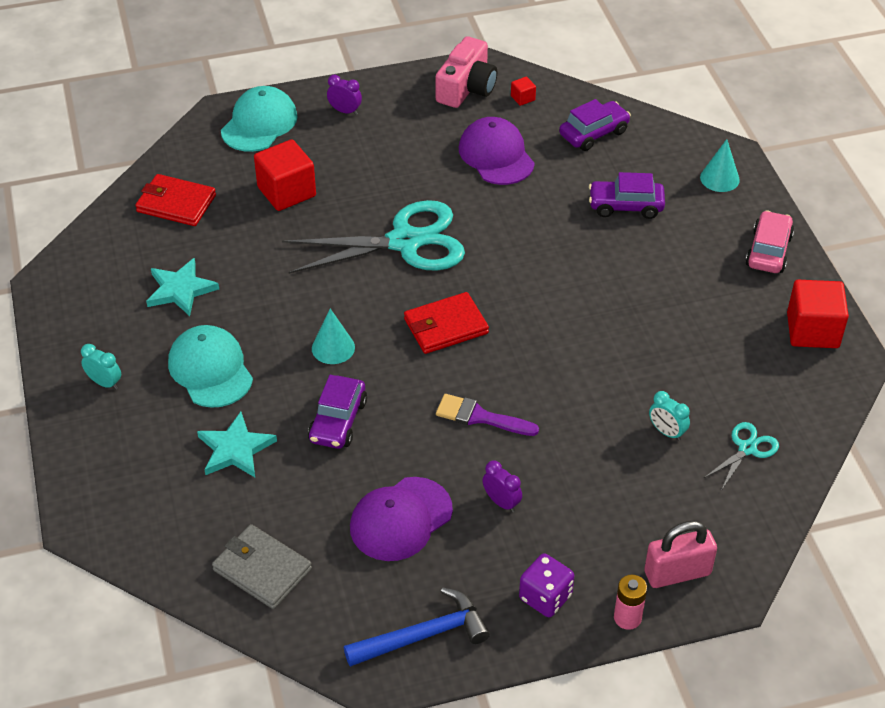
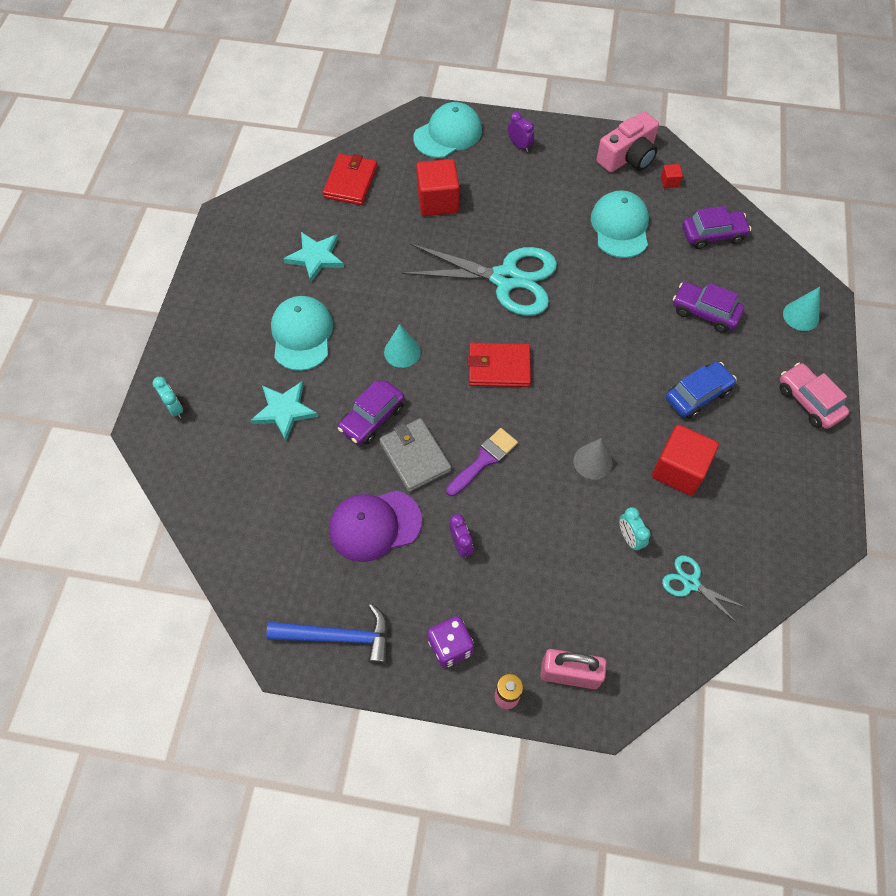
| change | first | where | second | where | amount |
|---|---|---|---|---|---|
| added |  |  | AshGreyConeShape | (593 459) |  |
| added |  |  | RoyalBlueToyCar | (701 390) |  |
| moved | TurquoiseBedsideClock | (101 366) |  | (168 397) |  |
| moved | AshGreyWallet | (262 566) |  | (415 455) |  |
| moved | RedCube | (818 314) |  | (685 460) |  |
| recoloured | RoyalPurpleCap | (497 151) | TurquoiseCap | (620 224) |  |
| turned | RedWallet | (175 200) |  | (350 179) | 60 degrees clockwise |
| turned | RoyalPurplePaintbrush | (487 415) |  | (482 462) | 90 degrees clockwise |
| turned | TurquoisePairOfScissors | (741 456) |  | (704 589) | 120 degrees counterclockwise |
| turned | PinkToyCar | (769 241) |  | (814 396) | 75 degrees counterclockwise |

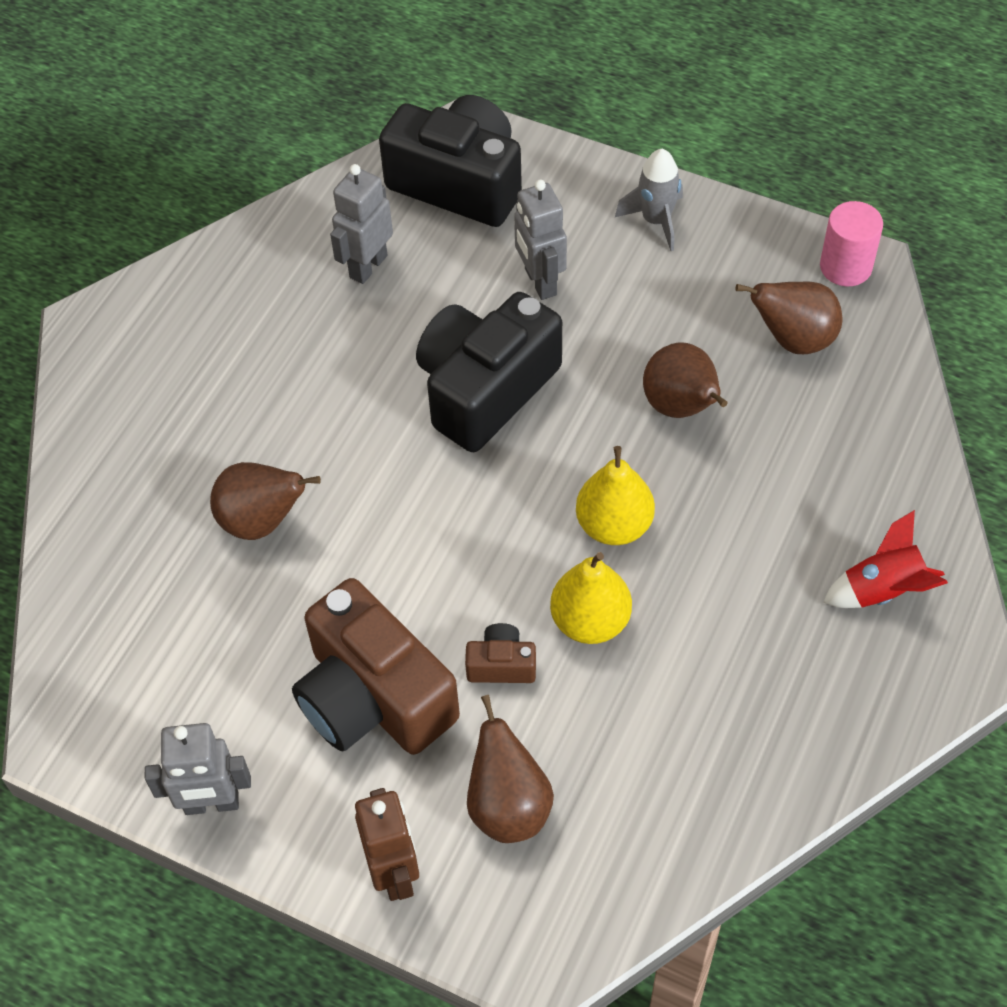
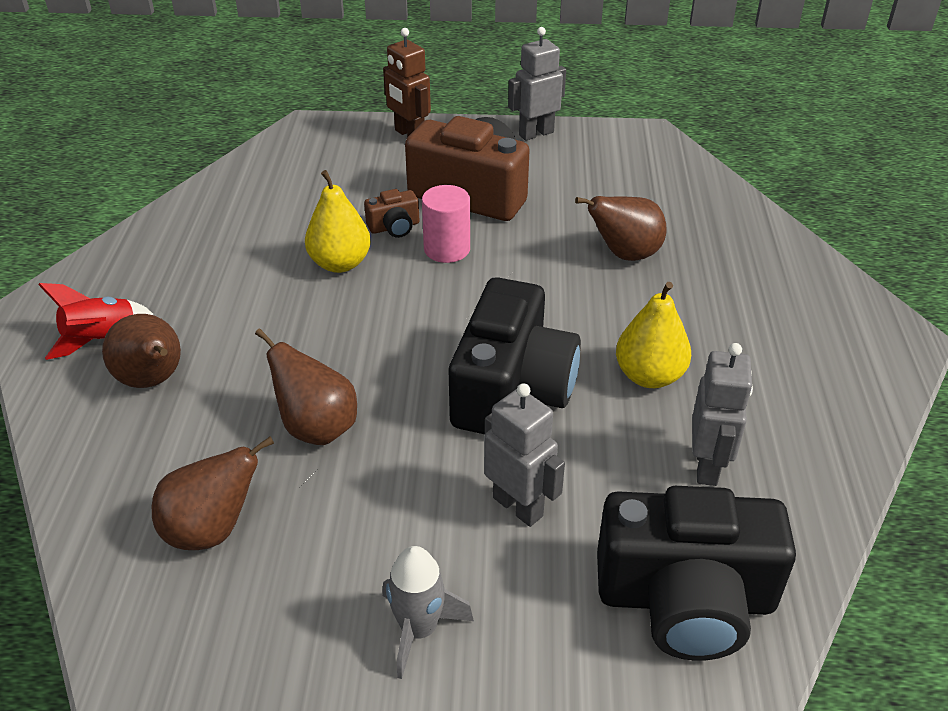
| change | first | where | second | where | amount |
|---|---|---|---|---|---|
| moved | BrownPearFruit | (510 769) |  | (141 351) |  |
| moved | YellowPearFruit | (615 495) |  | (653 335) |  |
| moved | PinkSolidCylinder | (851 243) |  | (446 224) |  |

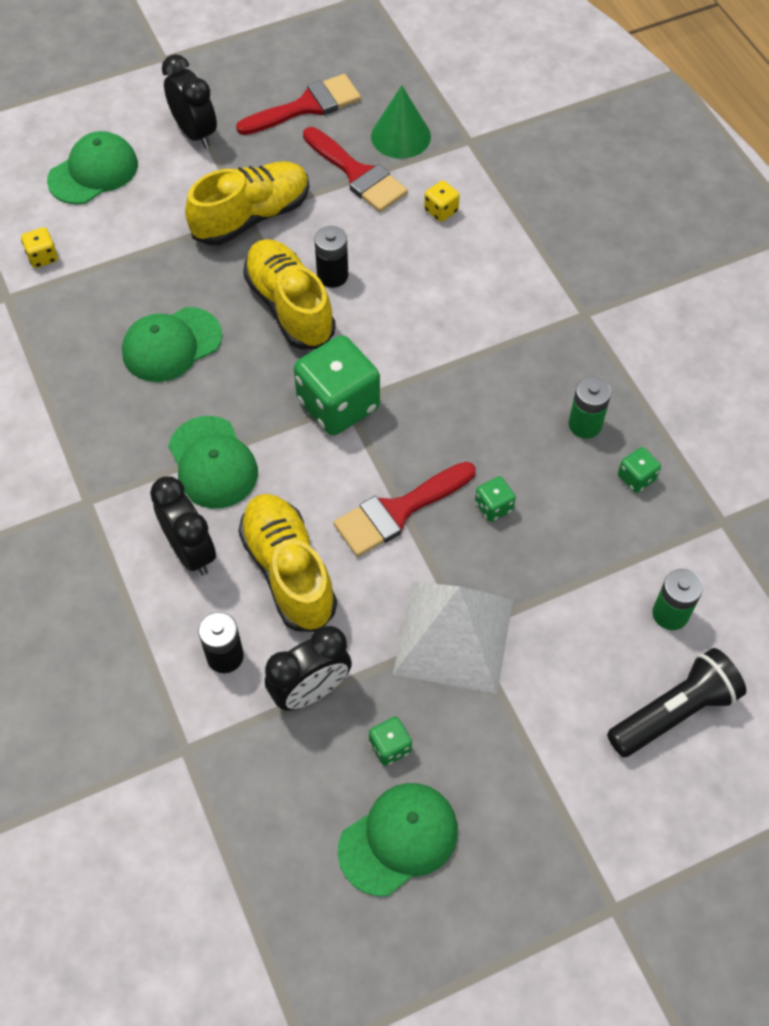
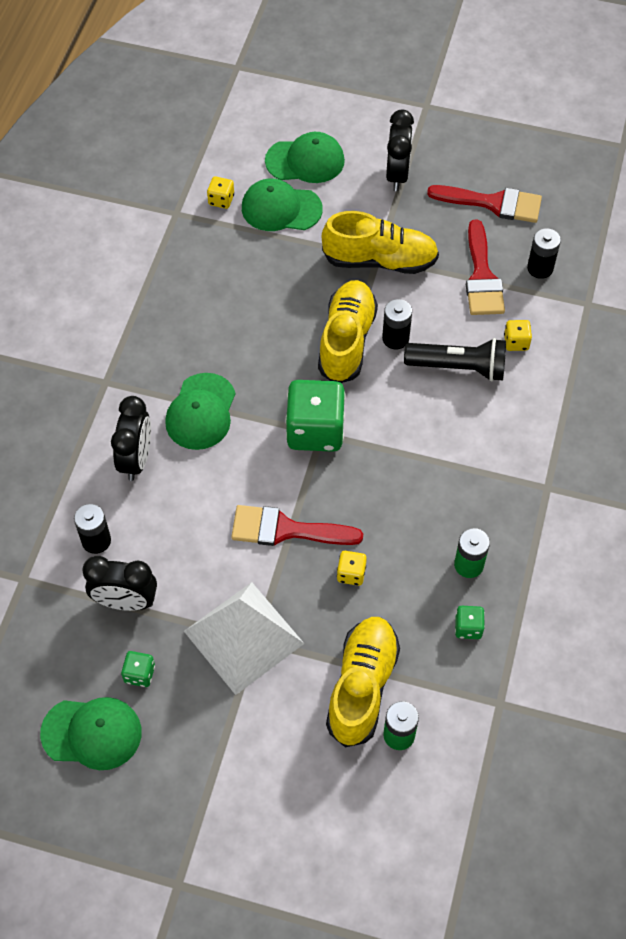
| change | first | where | second | where | amount |
|---|---|---|---|---|---|
| moved | EmeraldCap | (172 344) |  | (282 204) |  |
| moved | YellowSneaker | (287 563) |  | (363 682) |  |
| moved | JetBlackTorch | (676 702) |  | (455 359) |  |
| replaced | EmeraldConeShape | (401 122) | JetBlackBattery | (544 253) |  |
| recoloured | EmeraldDie | (495 499) | YellowDie | (352 568) |  |

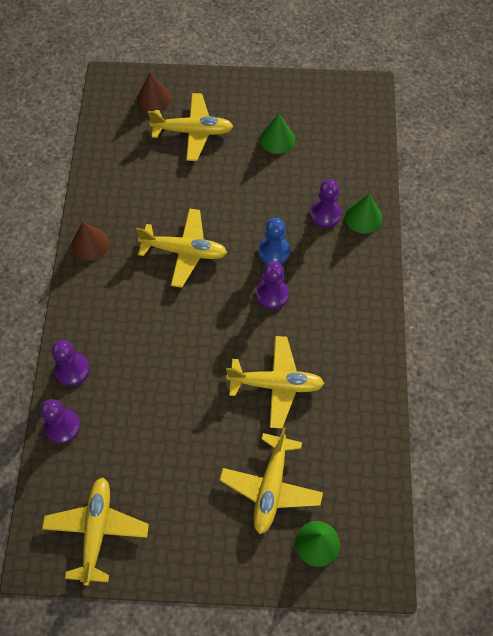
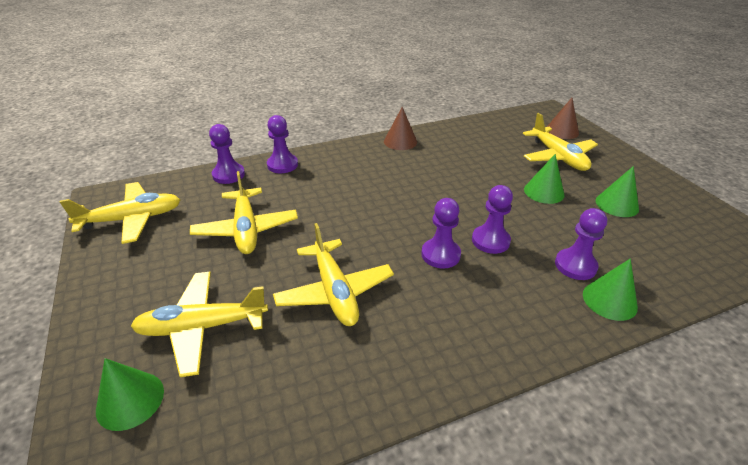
| change | first | where | second | where | amount |
|---|---|---|---|---|---|
| added |  |  | EmeraldConeShape | (544 179) |  |
| moved | YellowAeroplane | (181 248) |  | (244 212) |  |
| recoloured | RoyalBluePawn | (274 241) | RoyalPurplePawn | (492 219) |  |

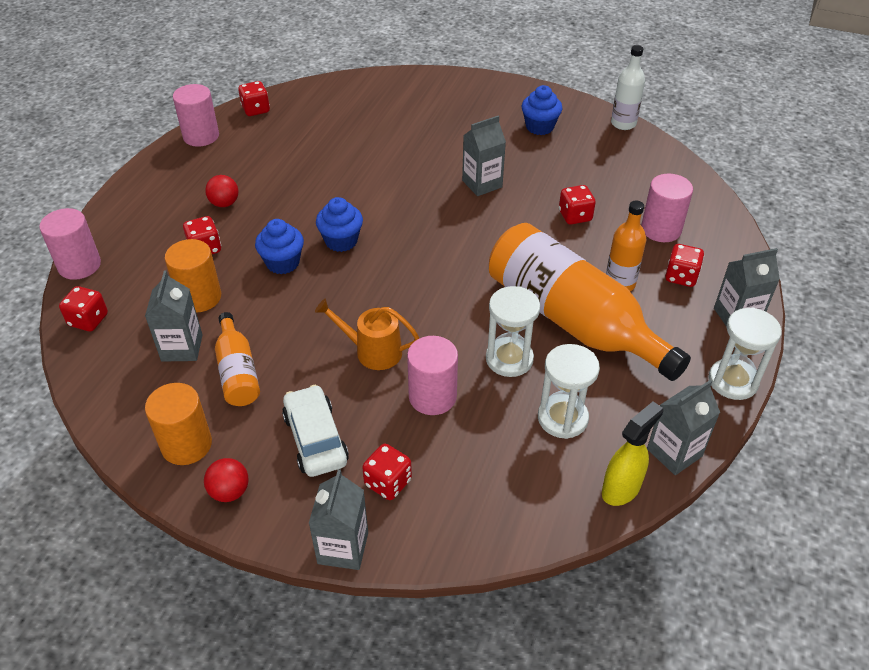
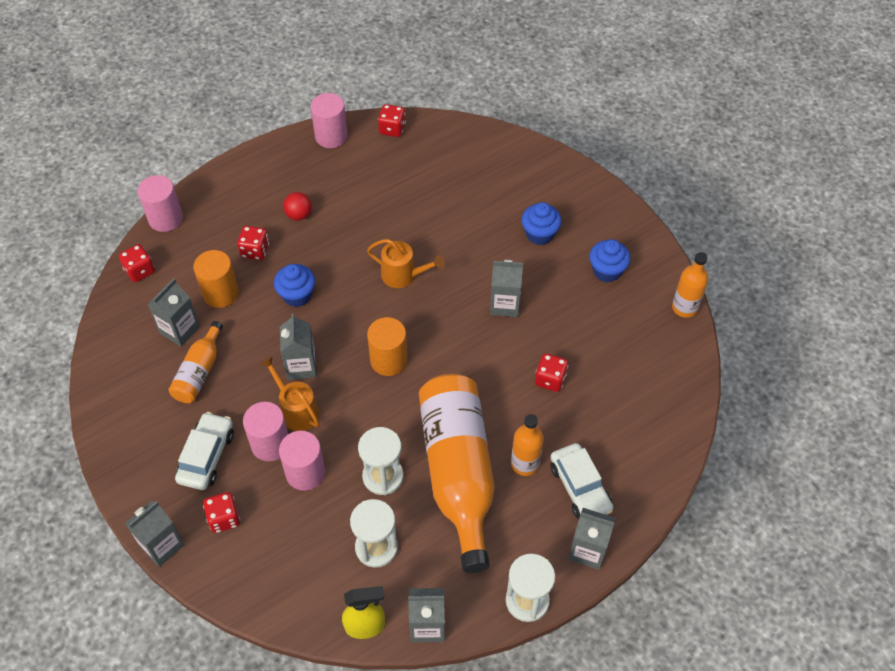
| change | first | where | second | where | amount |
|---|---|---|---|---|---|
| removed | RedSphere | (226 480) |  |  |  |
| added |  |  | AshGreyCarton | (298 346) |  |
| added |  |  | OrangeWateringCan | (406 263) |  |
| moved | OrangeSolidCylinder | (178 424) |  | (387 346) |  |
| moved | RoyalBlueCupcake | (339 224) |  | (541 223) |  |
| moved | PinkSolidCylinder | (667 208) |  | (265 431) |  |
| replaced | RedDie | (684 265) | WhiteToyCar | (581 481) |  |
| recoloured | WhiteBottle | (628 87) | OrangeBottle | (690 285) |  |

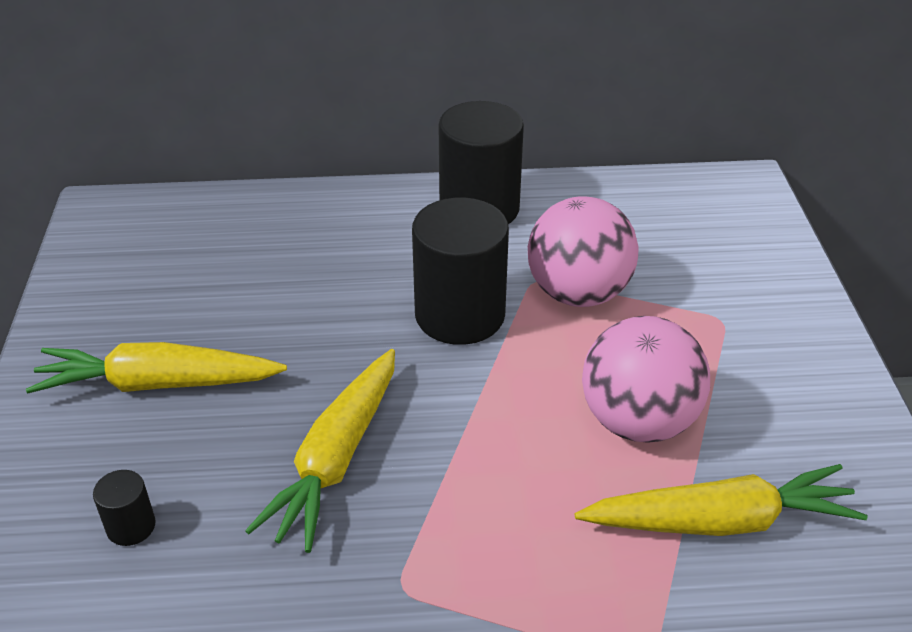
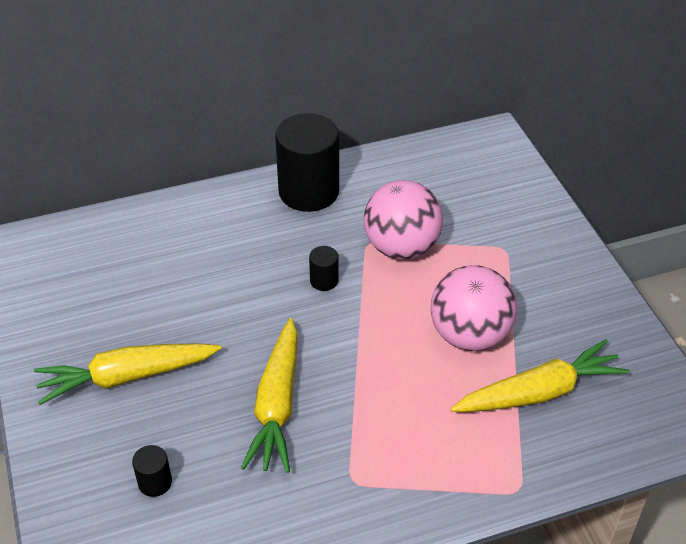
| change | first | where | second | where | amount |
|---|---|---|---|---|---|
| resized | JetBlackSolidCylinder | (460 271) |  | (324 268) | x0.44 |

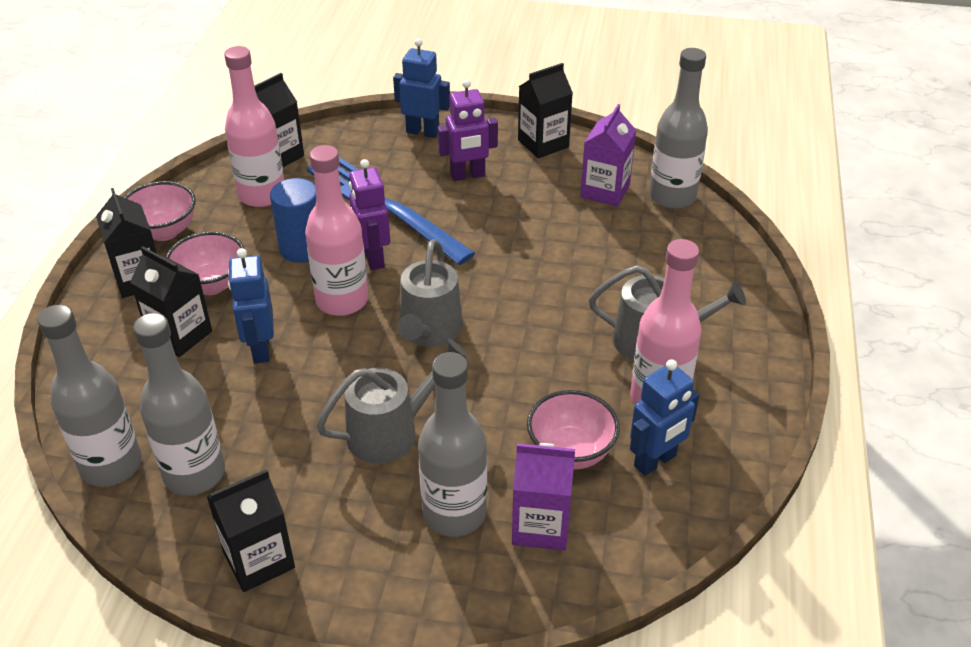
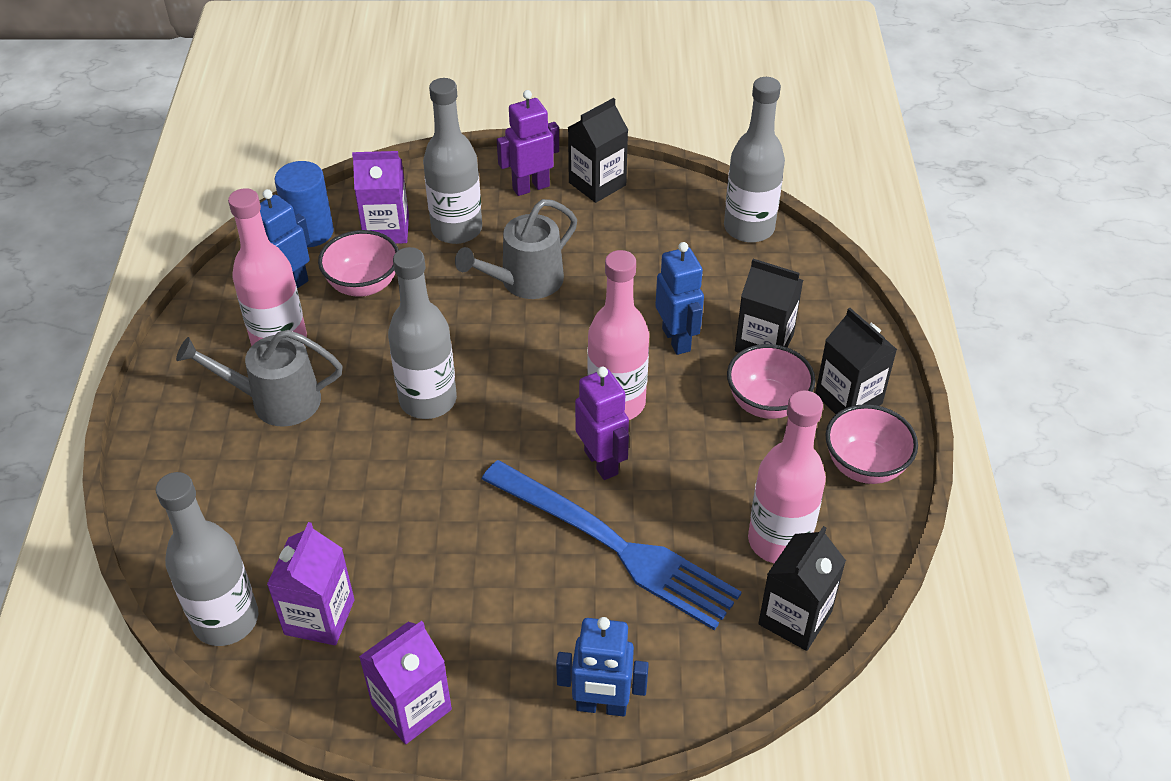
| change | first | where | second | where | amount |
|---|---|---|---|---|---|
| removed | AshGreyWateringCan | (430 292) |  |  |  |
| moved | AshGreyBottle | (179 404) |  | (422 333) |  |
| moved | RoyalBlueSolidCylinder | (293 220) |  | (304 204) |  |
| moved | RoyalPurpleRobotFigure | (468 130) |  | (528 143) |  |
| recoloured | JetBlackCarton | (545 110) | RoyalPurpleCarton | (405 682) |  |

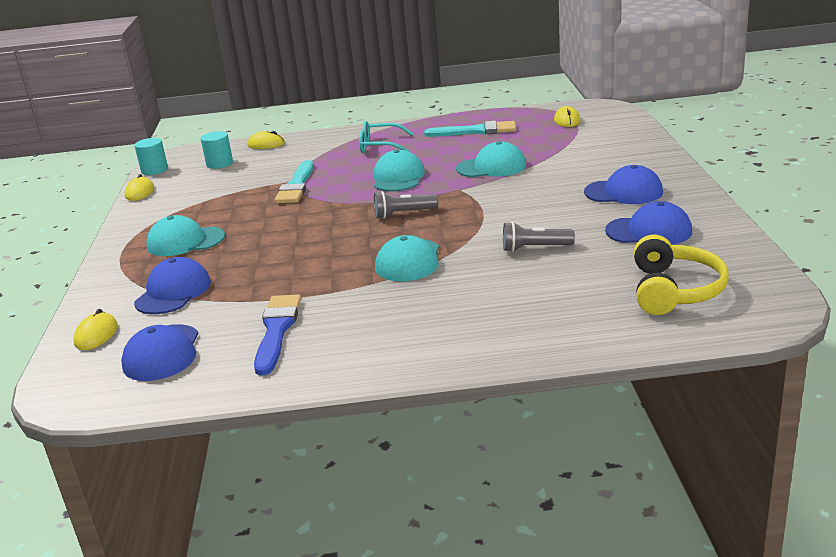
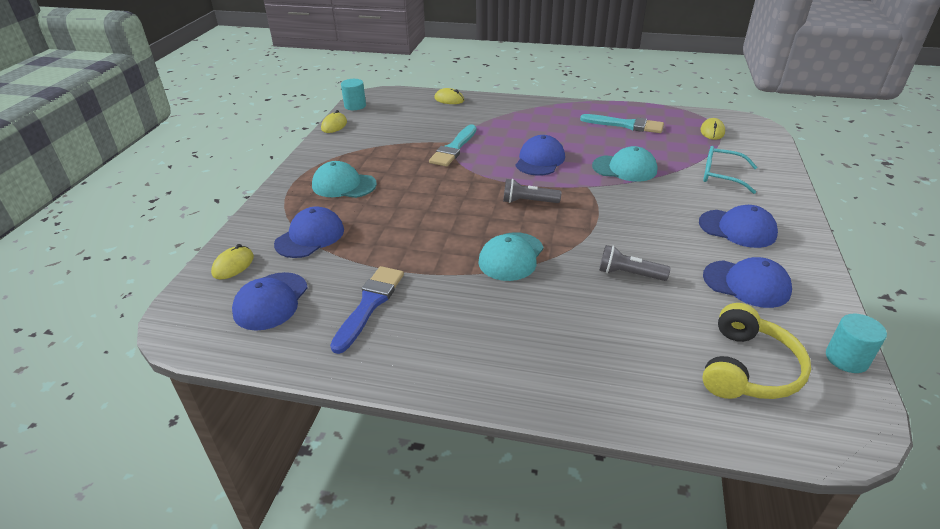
| change | first | where | second | where | amount |
|---|---|---|---|---|---|
| moved | TurquoiseSolidCylinder | (217 150) |  | (856 343) |  |
| moved | TurquoiseSpectacles | (386 137) |  | (730 170) |  |
| recoloured | TurquoiseCap | (399 170) | RoyalBlueCap | (540 155) |  |

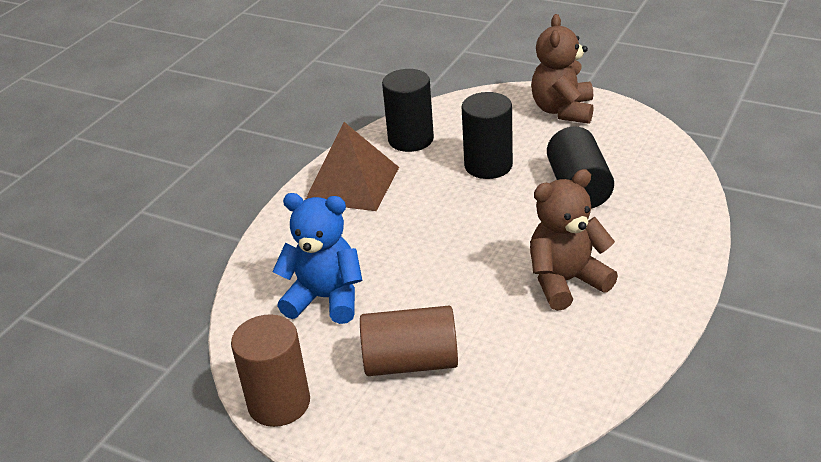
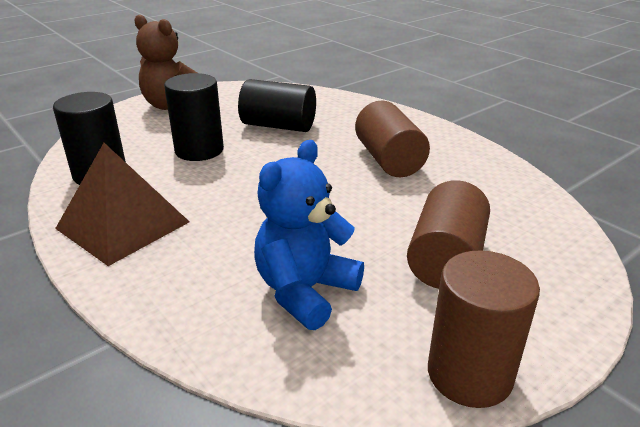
| change | first | where | second | where | amount |
|---|---|---|---|---|---|
| replaced | BrownStuffedBear | (574 240) | BrownSolidCylinder | (392 139) |  |

